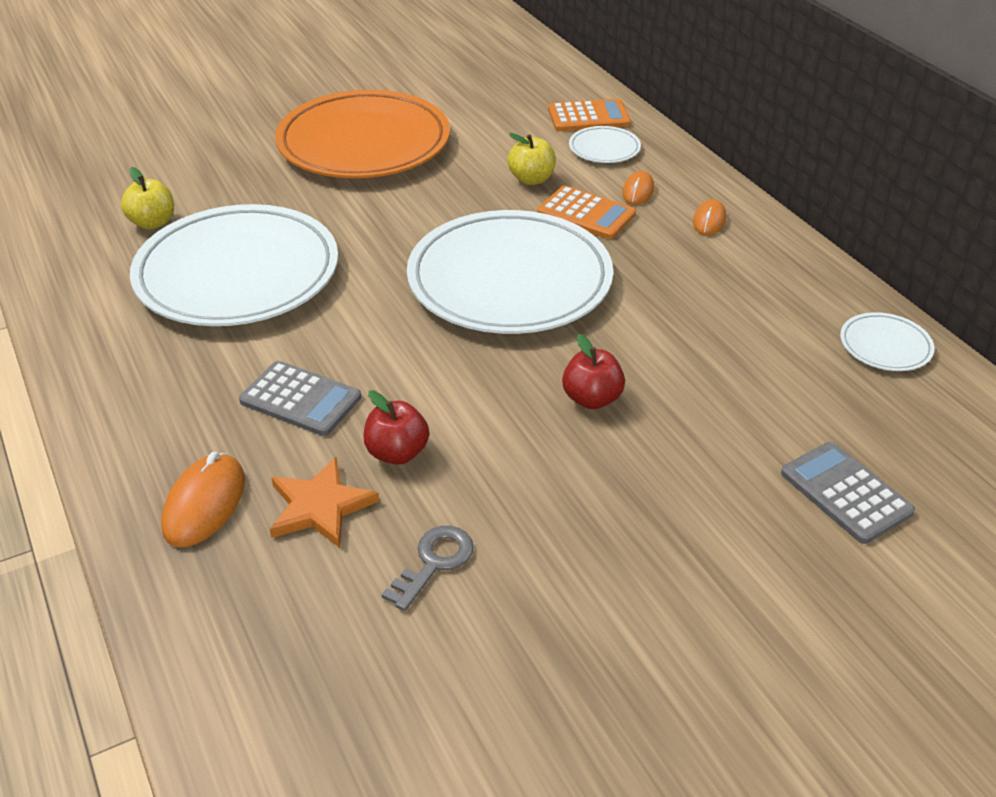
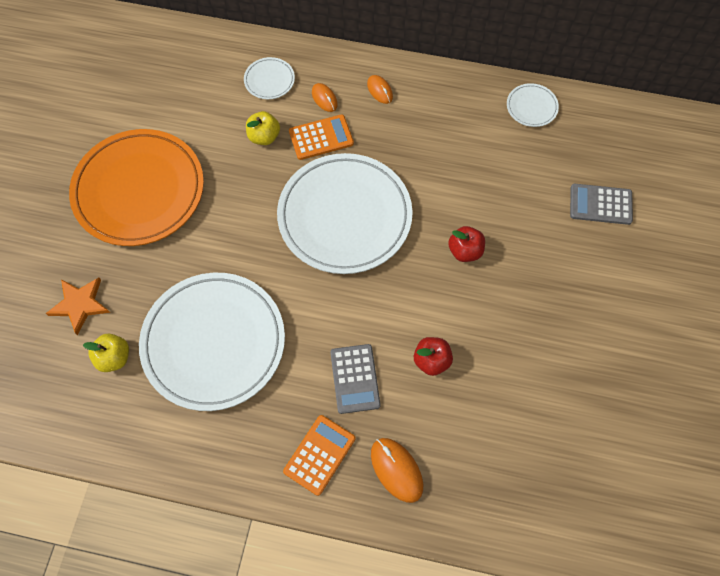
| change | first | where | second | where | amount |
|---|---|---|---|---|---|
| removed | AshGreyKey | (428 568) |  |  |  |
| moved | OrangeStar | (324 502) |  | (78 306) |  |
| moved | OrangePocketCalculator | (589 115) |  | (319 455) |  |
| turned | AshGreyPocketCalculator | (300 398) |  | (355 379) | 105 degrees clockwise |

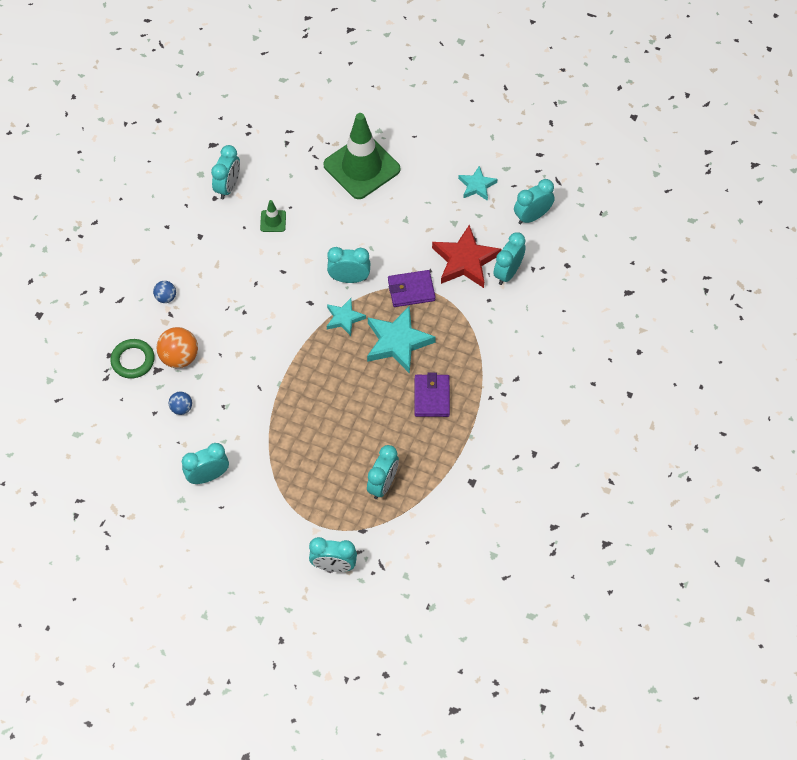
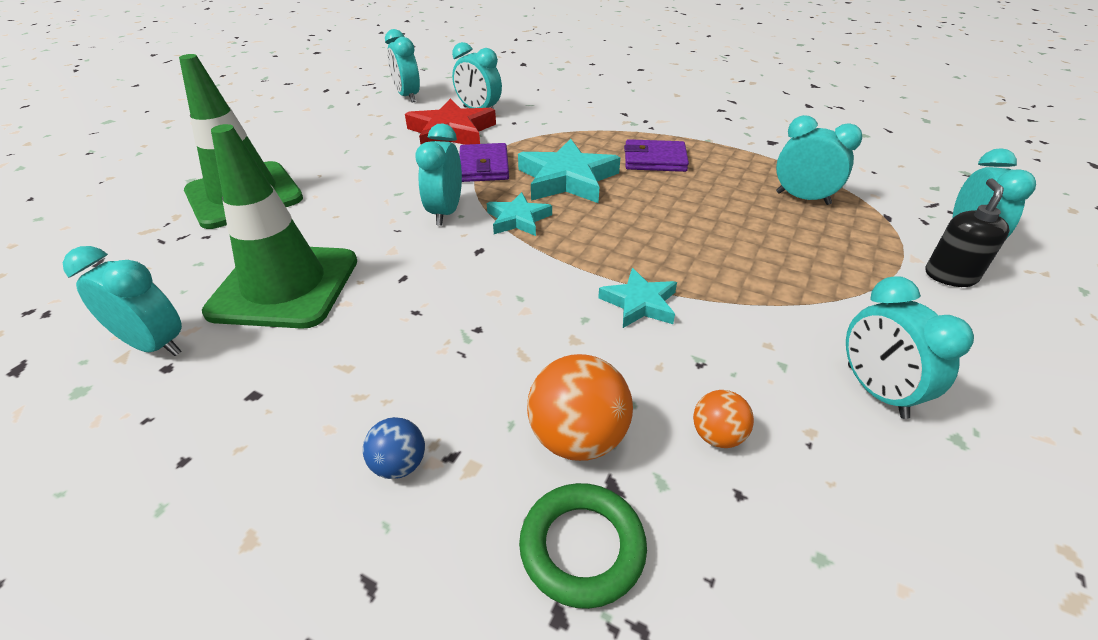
| change | first | where | second | where | amount |
|---|---|---|---|---|---|
| added |  |  | JetBlackSoapPump | (967 233) |  |
| moved | TurquoiseStar | (477 183) |  | (637 298) |  |
| recoloured | RoyalBlueSphere | (180 403) | OrangeSphere | (723 419) |  |
| resized | EmeraldSafetyCone | (273 216) |  | (279 226) | x2.42 |

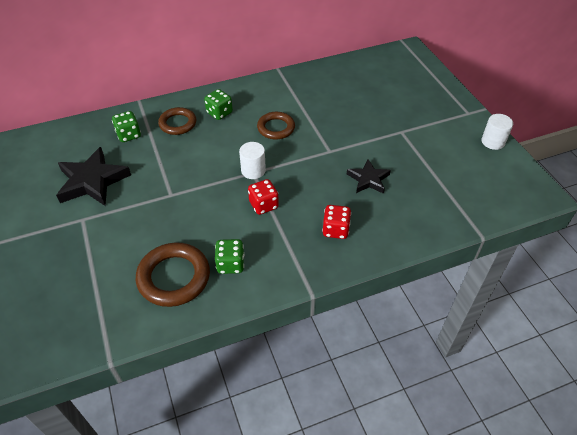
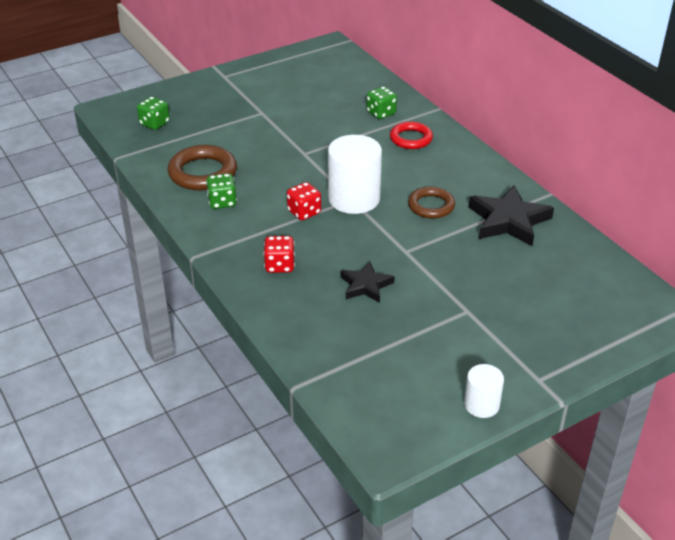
| change | first | where | second | where | amount |
|---|---|---|---|---|---|
| moved | JetBlackStar | (93 176) |  | (511 215) |  |
| moved | EmeraldDie | (218 104) |  | (153 113) |  |
| recoloured | BrownTorus | (177 121) | RedTorus | (411 135) |  |
| resized | WhiteSolidCylinder | (252 160) |  | (355 174) | x1.85 |

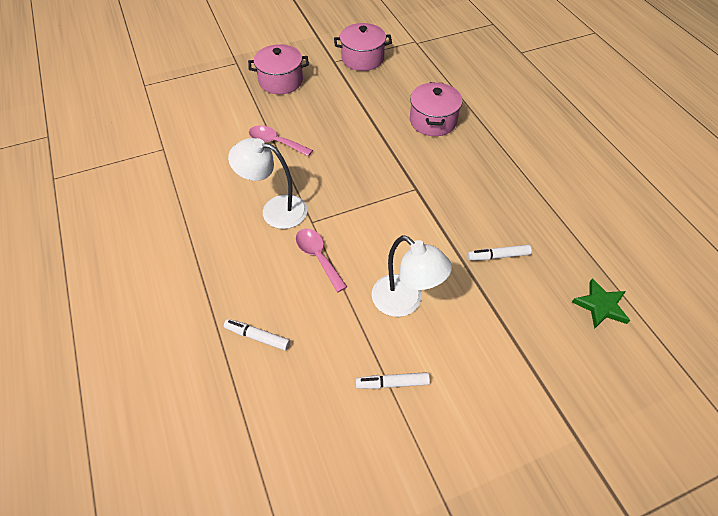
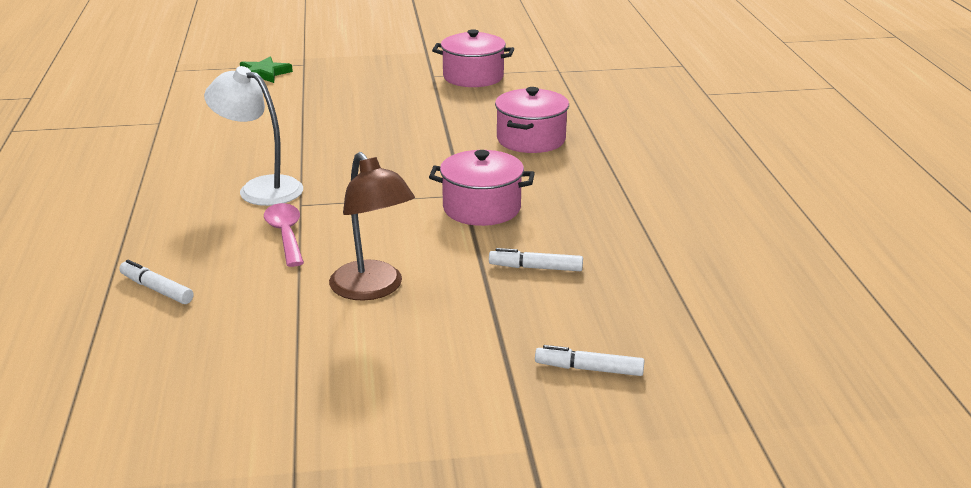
| change | first | where | second | where | amount |
|---|---|---|---|---|---|
| removed | PinkTablespoon | (281 141) |  |  |  |
| moved | PinkPot | (278 69) |  | (482 188) |  |
| moved | WhiteMarkerPen | (393 380) |  | (590 360) |  |
| moved | EmeraldStar | (601 303) |  | (266 70) |  |
| recoloured | WhiteLamp | (412 276) | BrownLamp | (372 226) |  |

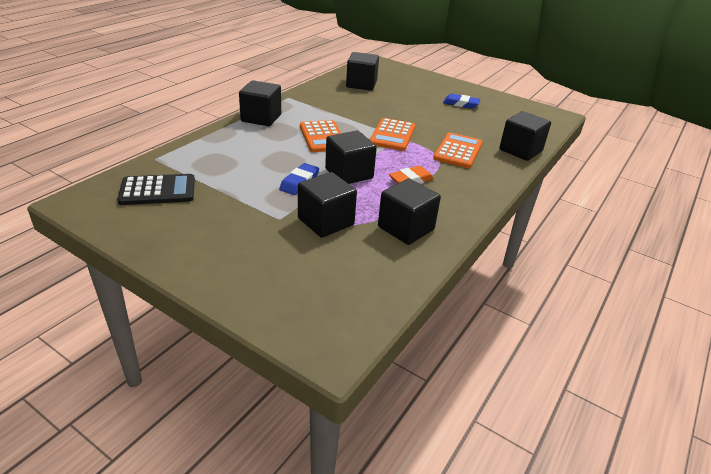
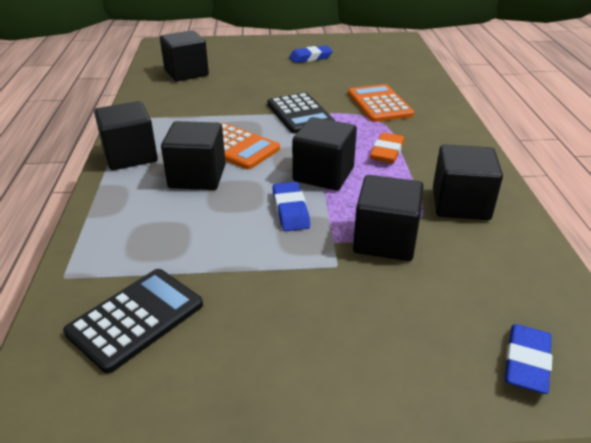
| change | first | where | second | where | amount |
|---|---|---|---|---|---|
| added |  |  | RoyalBlueEraser | (528 359) |  |
| moved | JetBlackCube | (525 136) |  | (193 155) |  |
| recoloured | OrangePocketCalculator | (392 134) | JetBlackPocketCalculator | (301 113) |  |

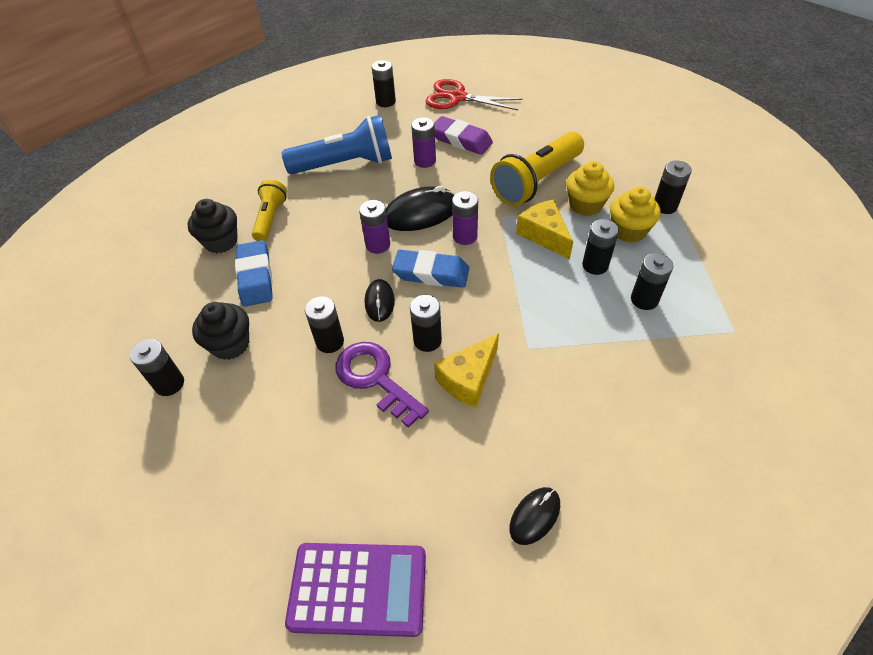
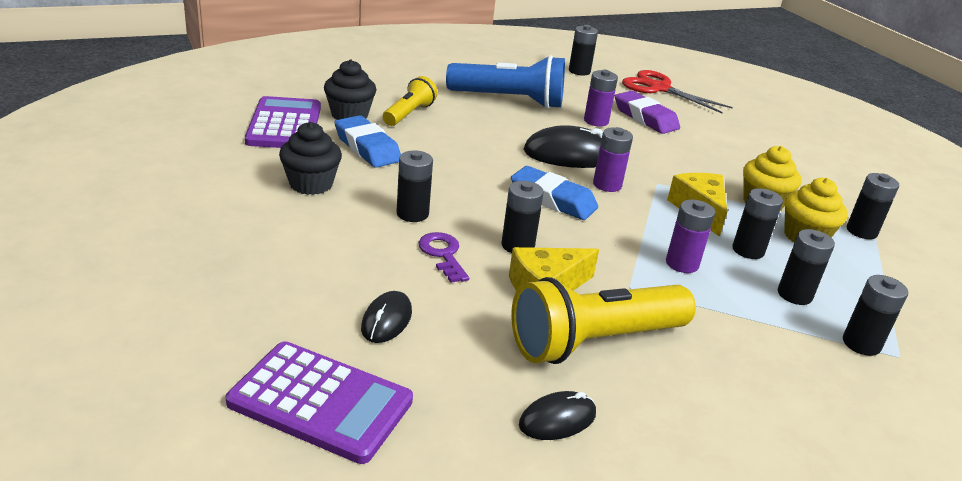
| change | first | where | second | where | amount |
|---|---|---|---|---|---|
| added |  |  | RoyalPurplePocketCalculator | (283 122) |  |
| moved | JetBlackBattery | (157 367) |  | (875 315) |  |
| moved | RoyalPurpleBattery | (374 227) |  | (690 236) |  |
| moved | JetBlackPcMouse | (380 300) |  | (386 317) |  |
| moved | YellowTorch | (537 169) |  | (603 320) |  |
| turned | RoyalBlueEraser | (254 273) |  | (368 141) | 45 degrees counterclockwise |
| resized | RoyalPurpleKey | (382 385) |  | (443 257) | x0.63 |

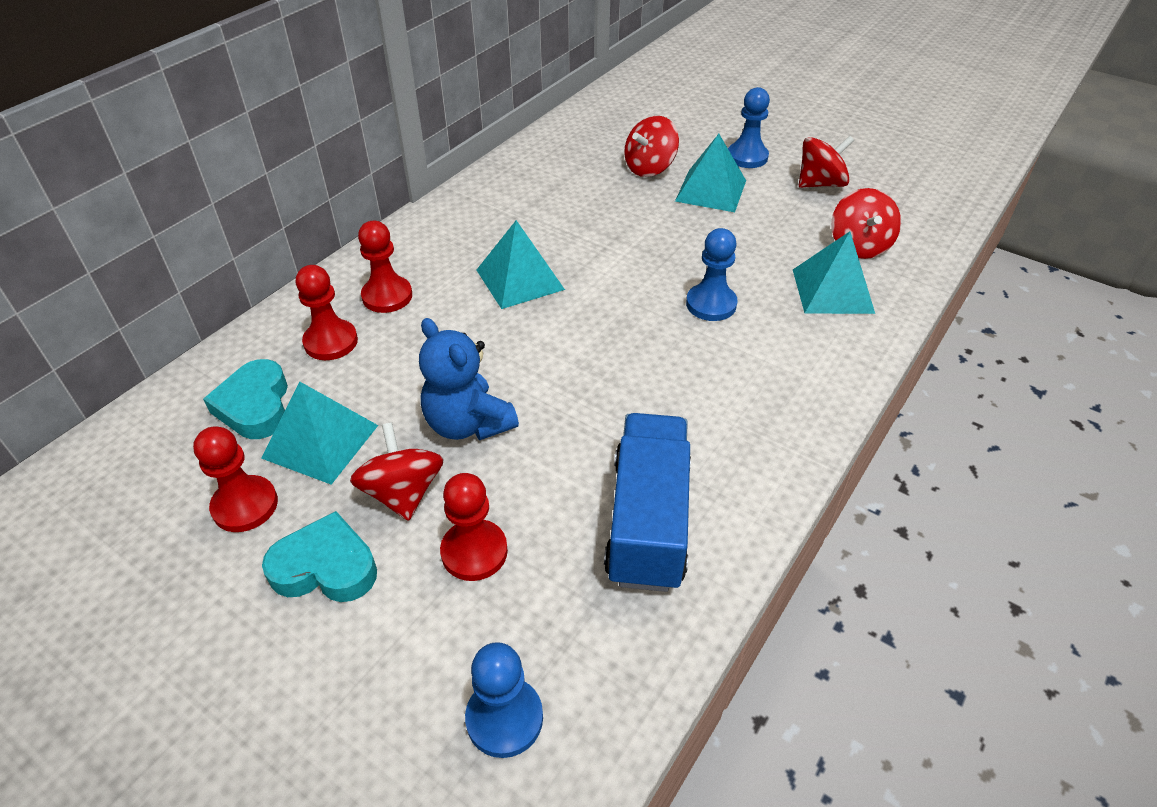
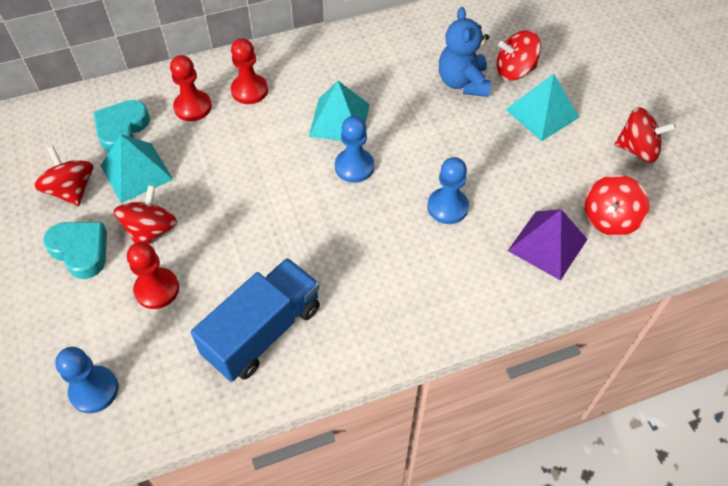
| change | first | where | second | where | amount |
|---|---|---|---|---|---|
| moved | RoyalBlueStuffedBear | (469 379) |  | (465 52) |  |
| moved | RoyalBluePawn | (749 127) |  | (354 149) |  |
| replaced | RedPawn | (235 479) | RedToyTop | (63 176) |  |
| recoloured | TurquoisePyramidShape | (834 272) | RoyalPurplePyramidShape | (547 245) |  |

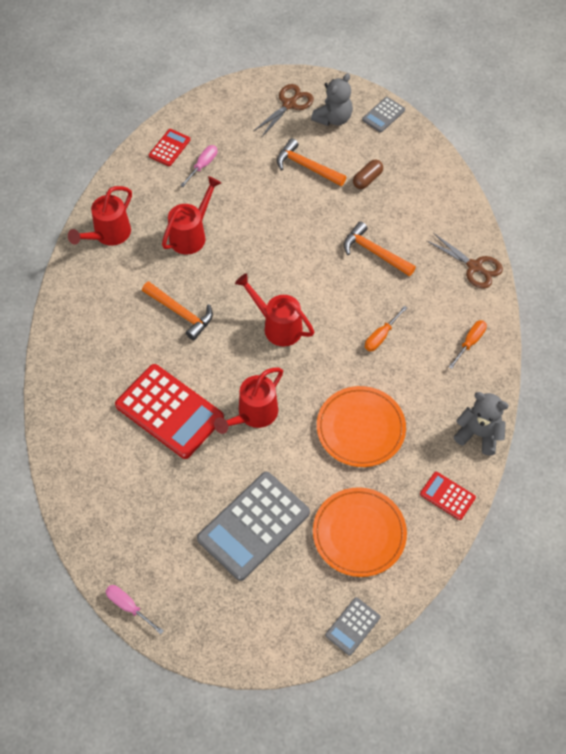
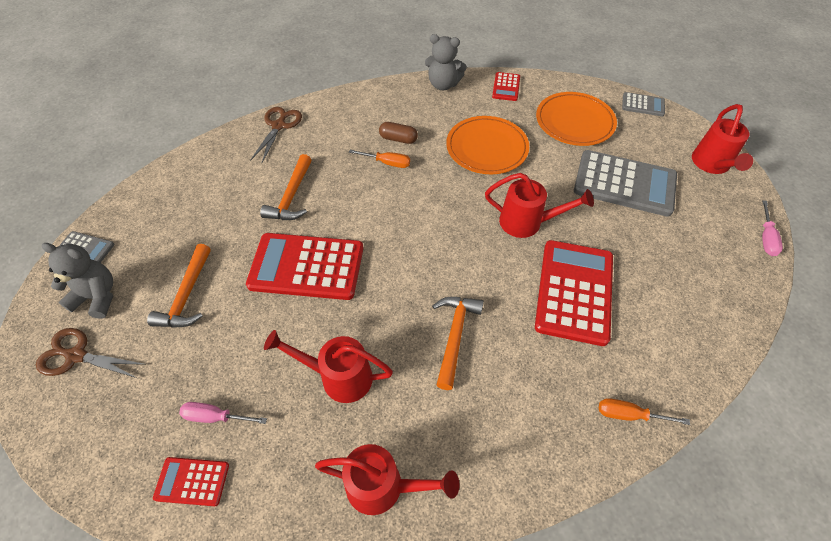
| change | first | where | second | where | amount |
|---|---|---|---|---|---|
| added |  |  | RedPocketCalculator | (304 266) |  |
| moved | RedWateringCan | (274 309) |  | (722 139) |  |
| moved | BrownCapsule | (368 174) |  | (398 133) |  |
| moved | OrangeHandScrewdriver | (468 344) |  | (644 411) |  |
| turned | AshGreyStuffedBear | (481 424) |  | (446 62) | 75 degrees counterclockwise |

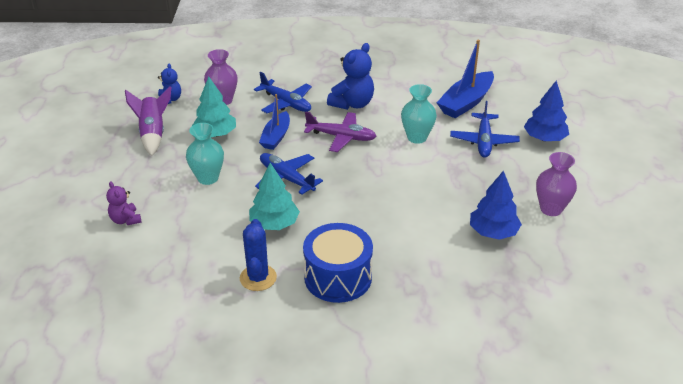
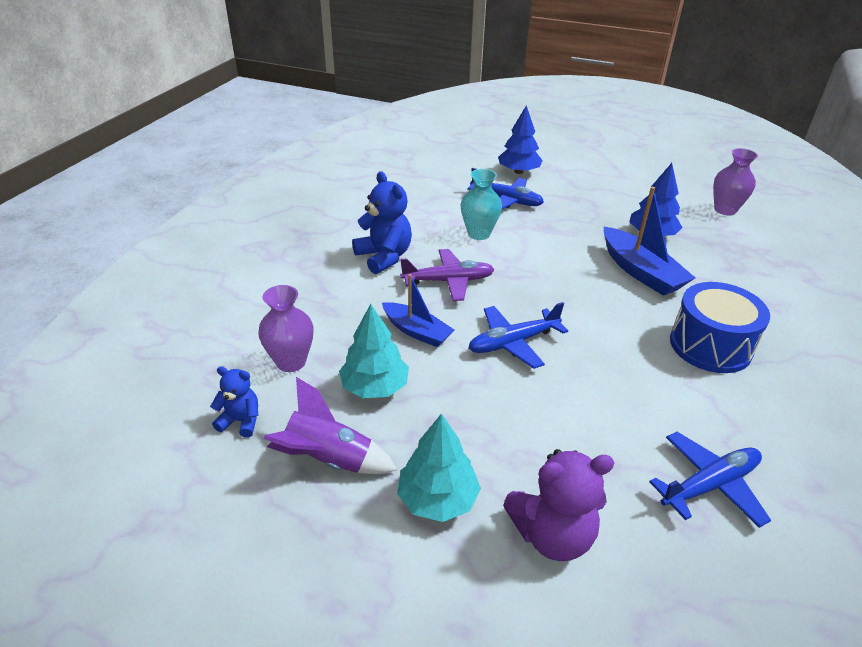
| change | first | where | second | where | amount |
|---|---|---|---|---|---|
| removed | TurquoiseTallVase | (205 154) |  |  |  |
| removed | RoyalBlueSaguaroCactus | (258 255) |  |  |  |
| moved | TurquoiseToyTree | (274 196) |  | (439 467) |  |
| moved | RoyalBlueAeroplane | (283 92) |  | (710 480) |  |
| moved | RoyalBlueBoat | (465 79) |  | (649 241) |  |
| moved | RoyalPurpleTallVase | (556 184) |  | (735 182) |  |
| turned | RoyalPurpleAeroplane | (340 132) |  | (447 275) | 45 degrees clockwise |
| resized | RoyalPurpleStuffedBear | (124 203) |  | (558 505) | x1.73 |

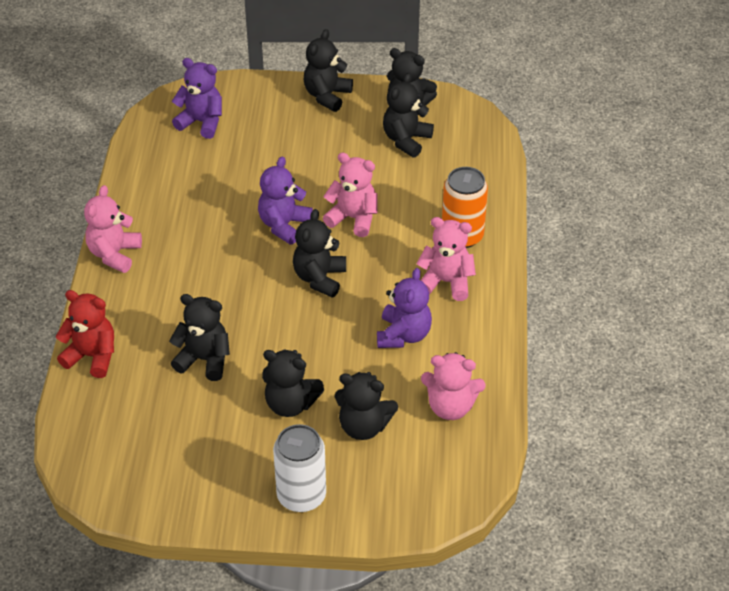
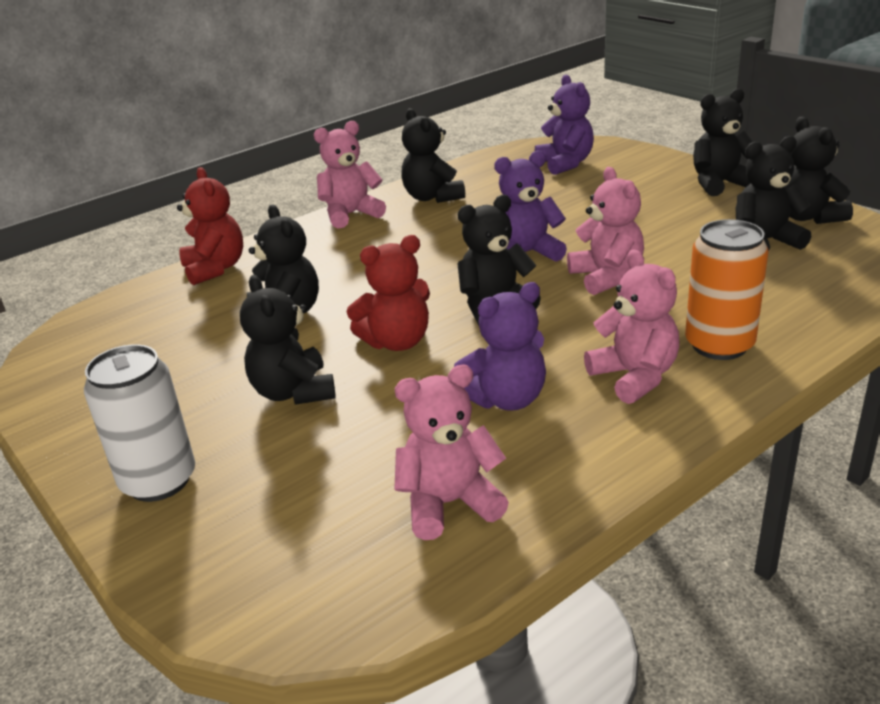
| change | first | where | second | where | amount |
|---|---|---|---|---|---|
| added |  |  | RedStuffedBear | (388 293) |  |
| moved | JetBlackStuffedBear | (366 406) |  | (433 155) |  |
| turned | PinkStuffedBear | (453 386) |  | (451 452) | 105 degrees clockwise |

